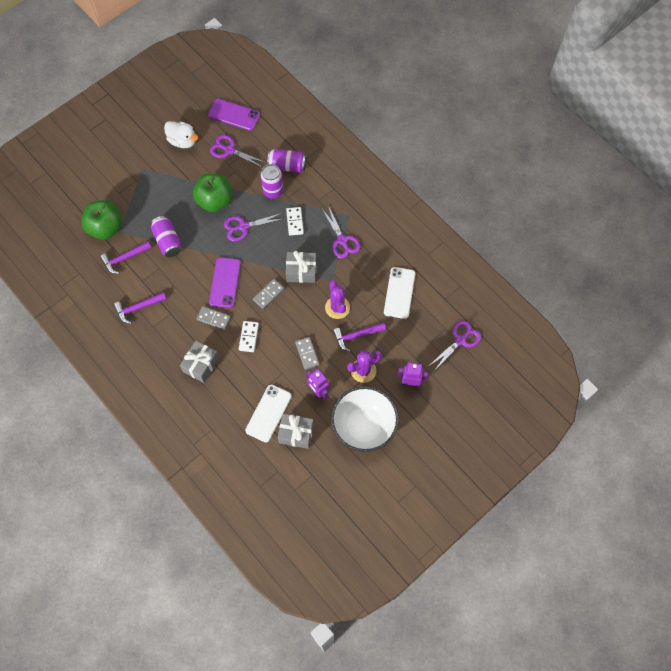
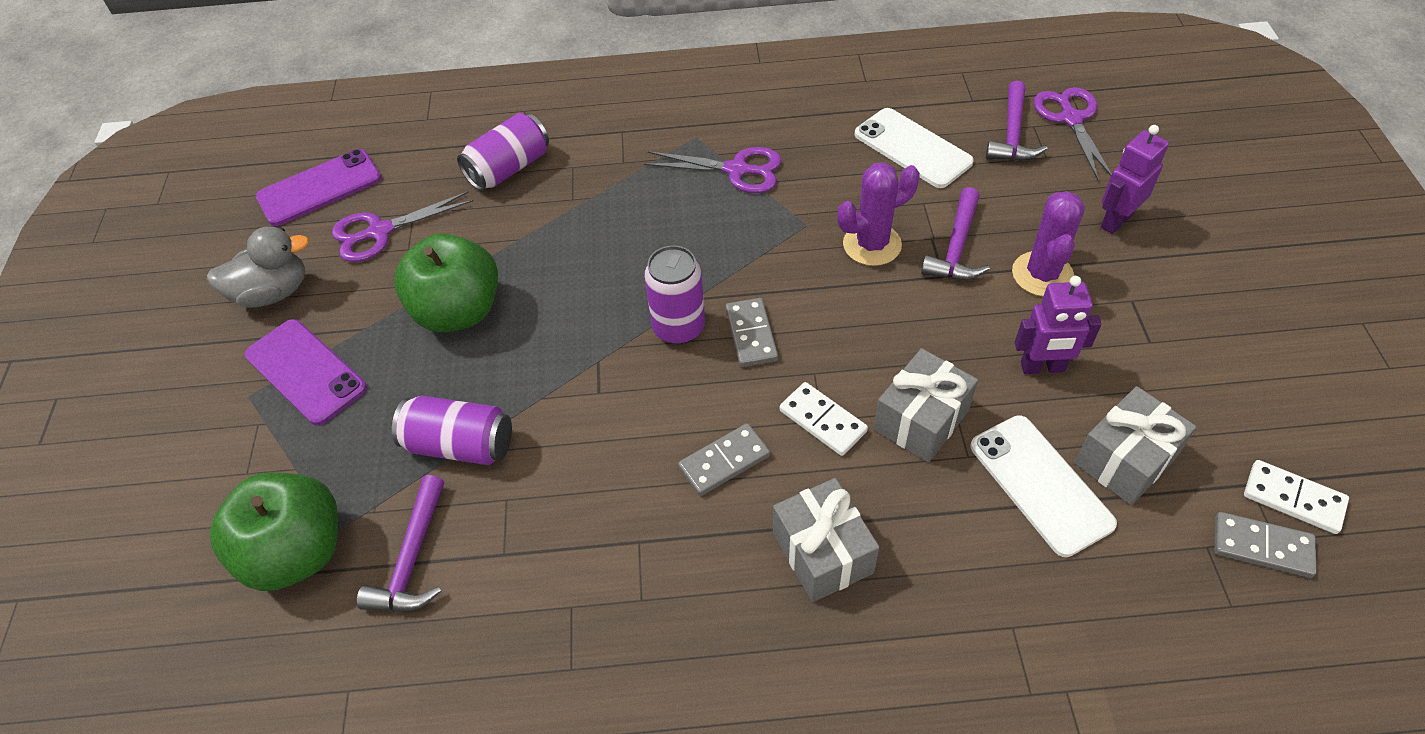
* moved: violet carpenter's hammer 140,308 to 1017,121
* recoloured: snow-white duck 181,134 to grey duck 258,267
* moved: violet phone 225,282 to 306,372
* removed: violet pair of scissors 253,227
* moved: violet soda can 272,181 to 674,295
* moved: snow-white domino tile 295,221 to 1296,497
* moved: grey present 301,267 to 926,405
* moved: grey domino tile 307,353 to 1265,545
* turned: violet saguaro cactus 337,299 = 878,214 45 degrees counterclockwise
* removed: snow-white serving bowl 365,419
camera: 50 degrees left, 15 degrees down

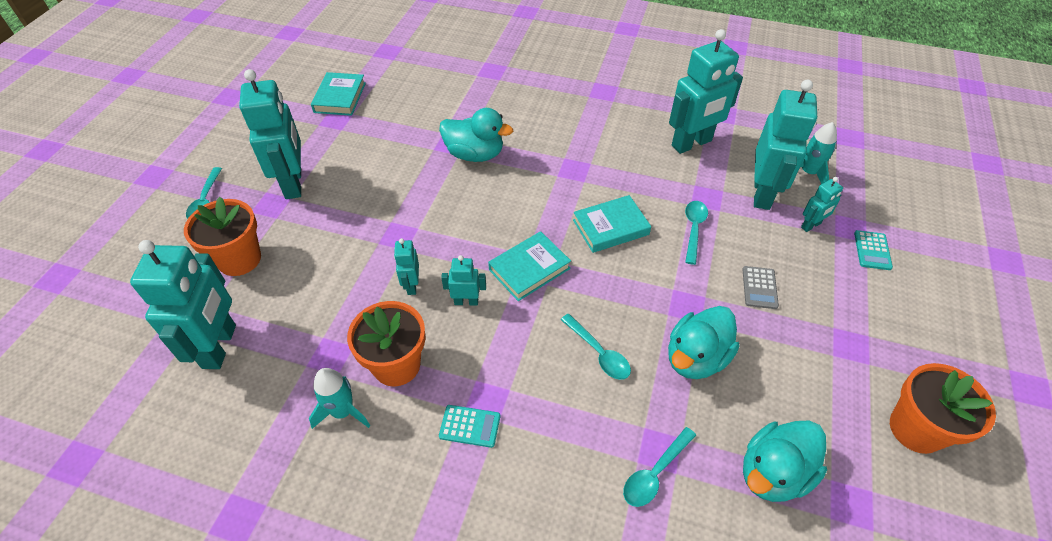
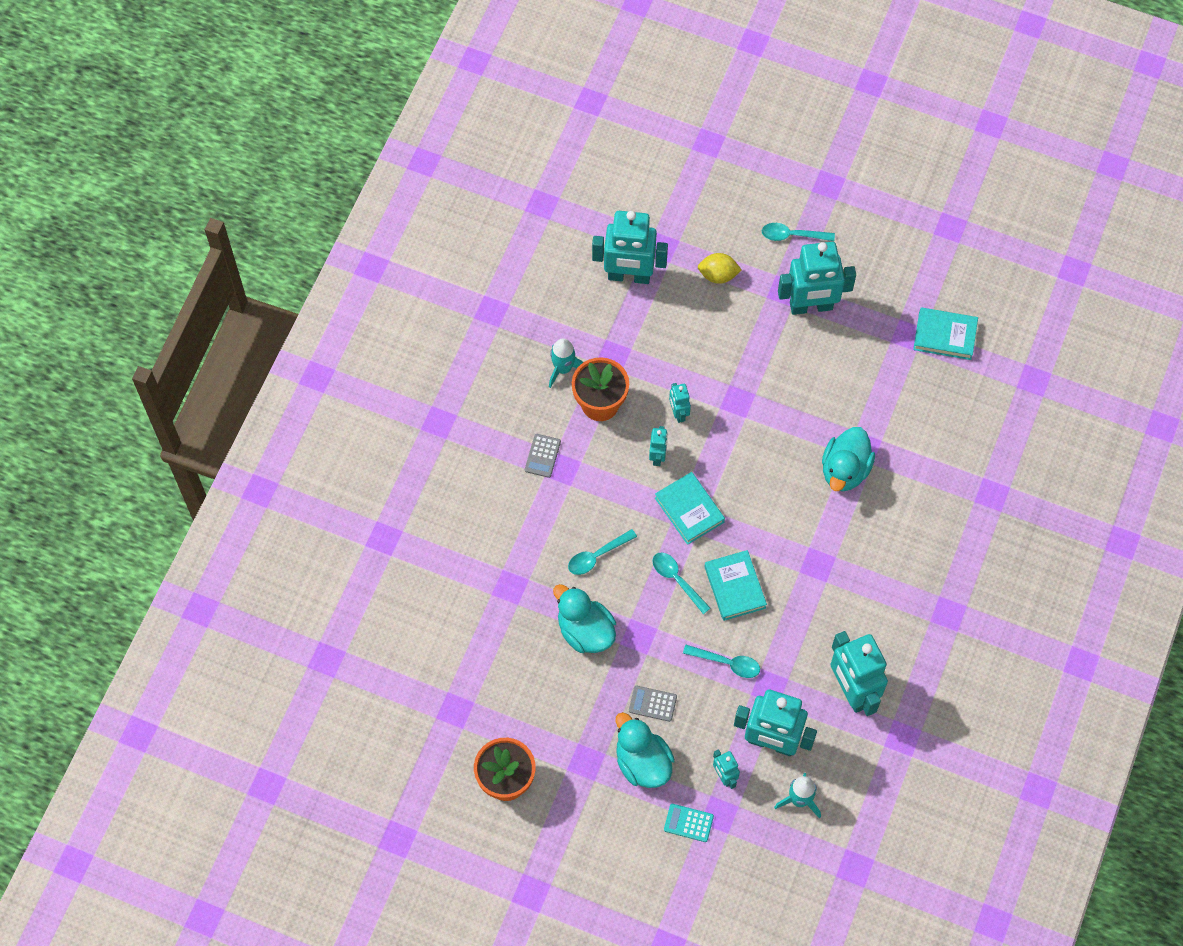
* replaced: bright orange flower pot 222,236 to yellow citrus fruit 720,268
* turned: turquoise robot 406,266 = 680,403 105 degrees counterclockwise
* recoloured: turquoise adding machine 469,426 to grey adding machine 543,456
* moved: turquoise tablespoon 659,467 to 681,583
* moved: turquoise duck 785,461 to 645,750
camera: 95 degrees right, 15 degrees up

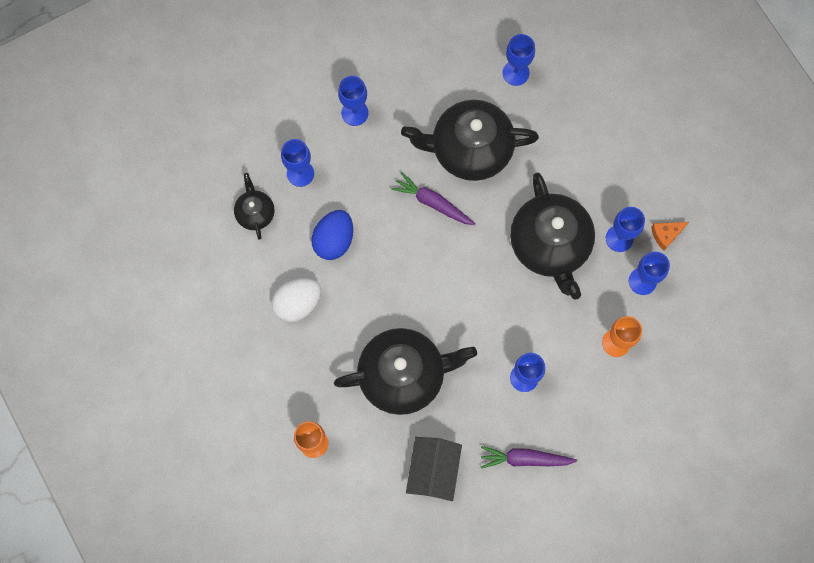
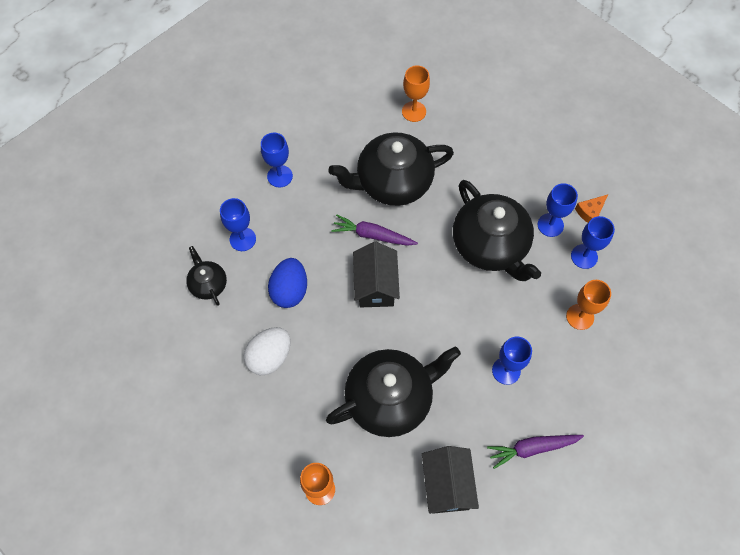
* recoloured: blue goblet 519,60 to bright orange goblet 416,93
* added: jet-black house 376,275
camera: 15 degrees left, 10 degrees down

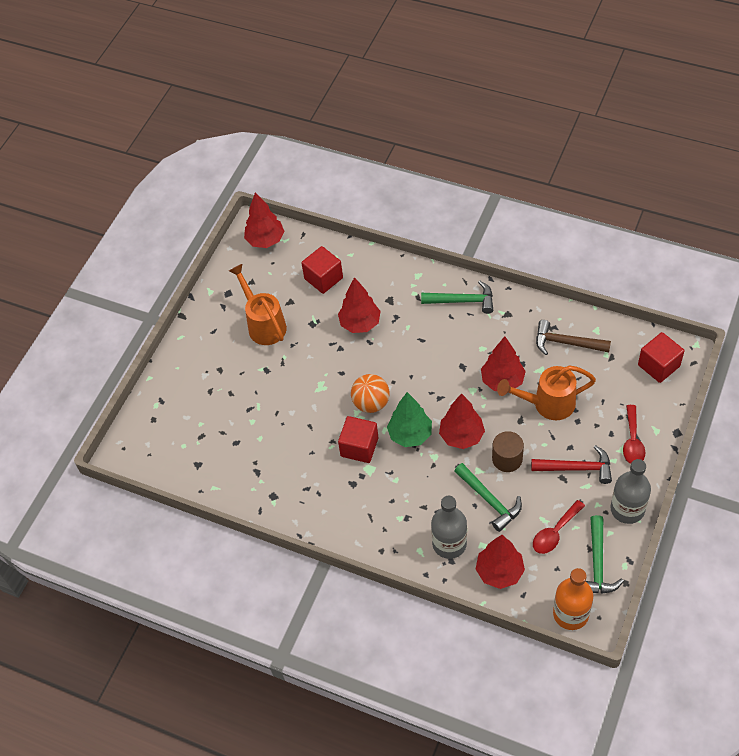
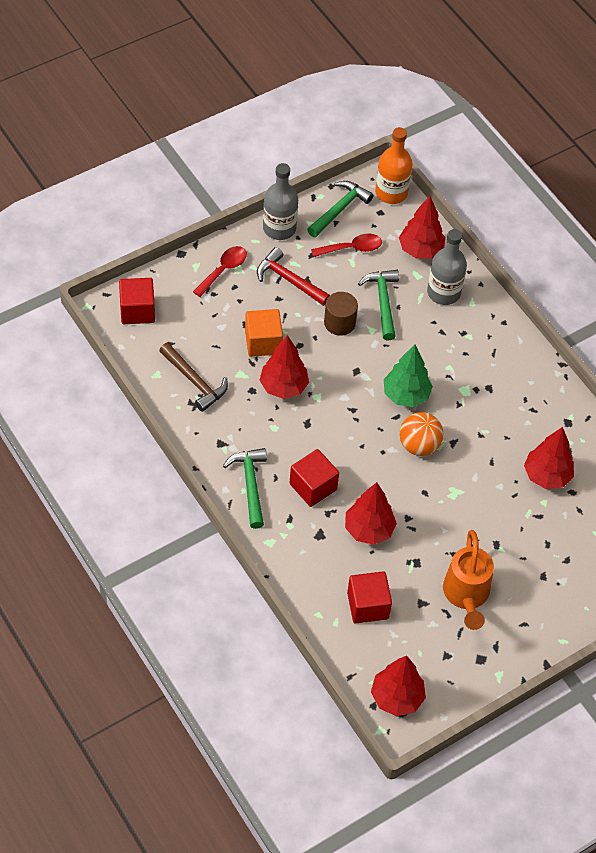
* moved: crimson cube 358,439 to 314,478
* turned: green carpenter's hammer 457,297 = 245,488 45 degrees clockwise
* moved: crimson fir tree 462,421 to 549,458
* replaced: bright orange watering can 546,392 to bright orange cube 264,333
camera: 155 degrees left, 0 degrees up

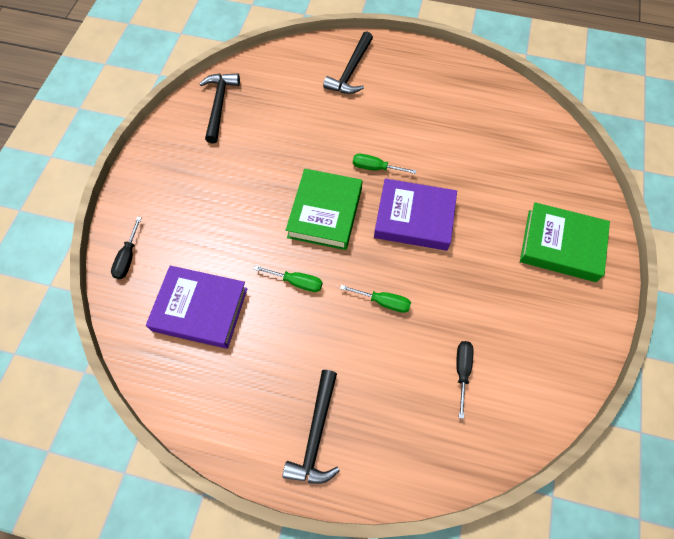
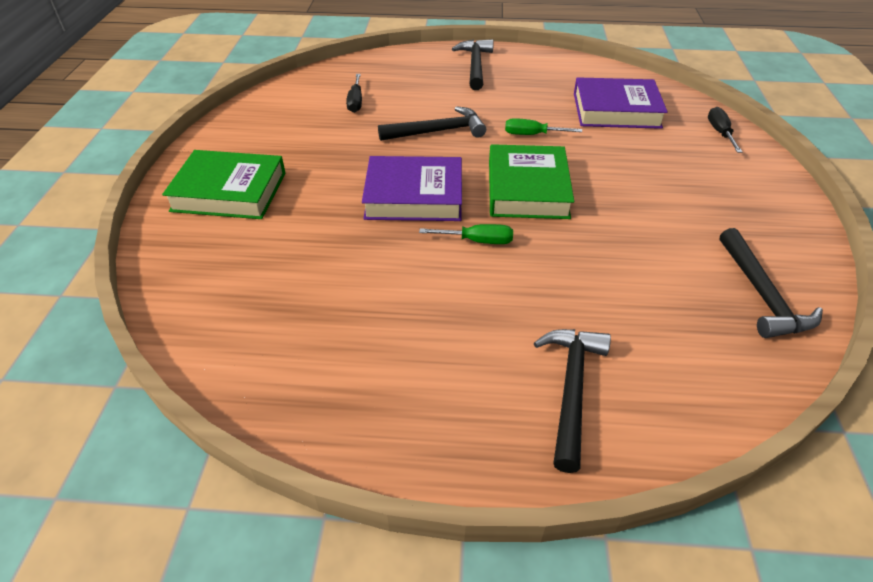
* replaced: green hand screwdriver 375,299 to jet-black carpenter's hammer 432,123
camera: 170 degrees right, 20 degrees down

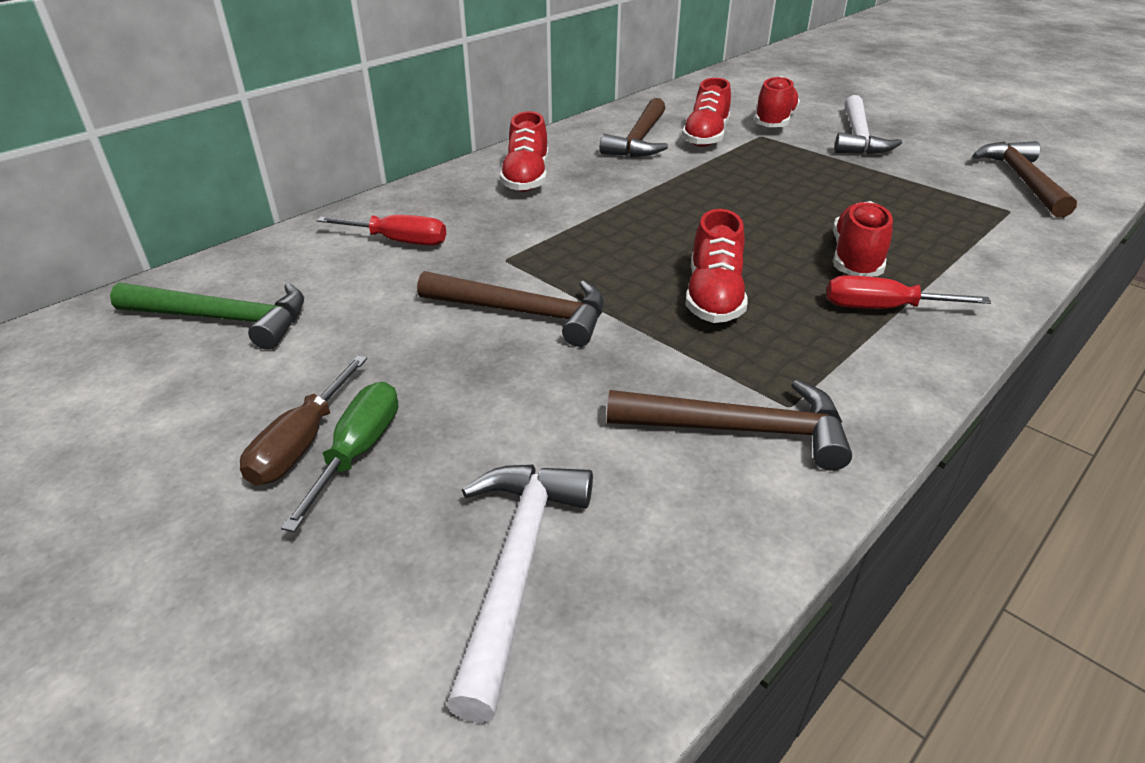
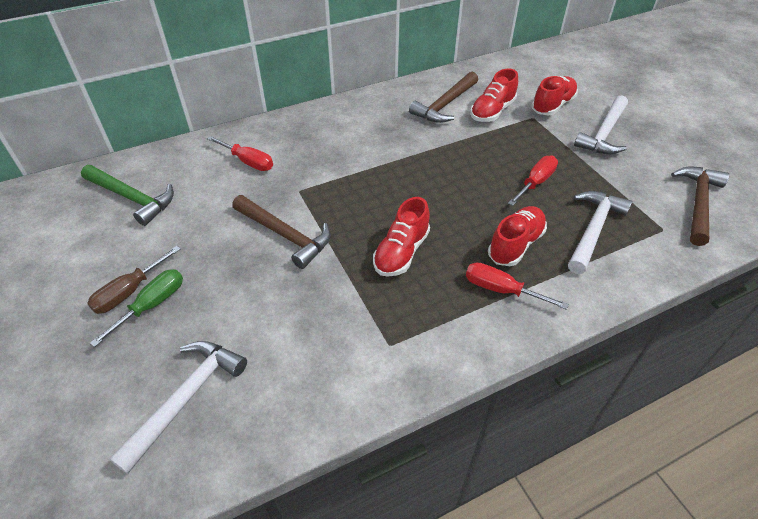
* removed: crimson shoe 524,151
* removed: brown carpenter's hammer 729,425
* added: crimson hand screwdriver 533,180
* added: snow-white carpenter's hammer 600,232
camera: 20 degrees right, 10 degrees up

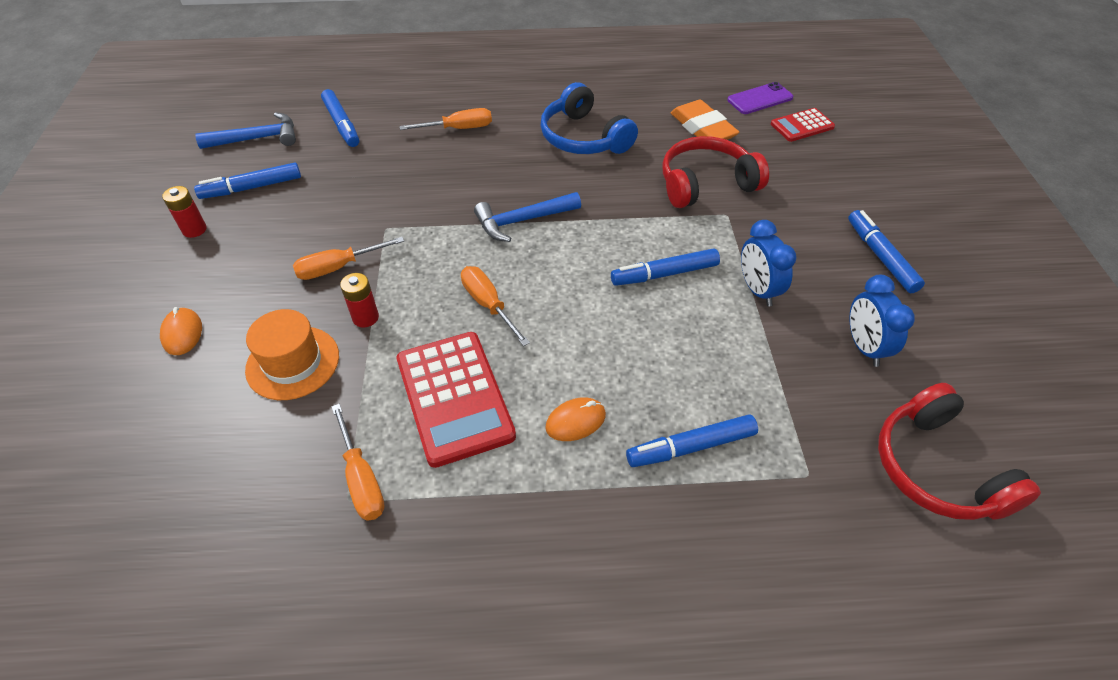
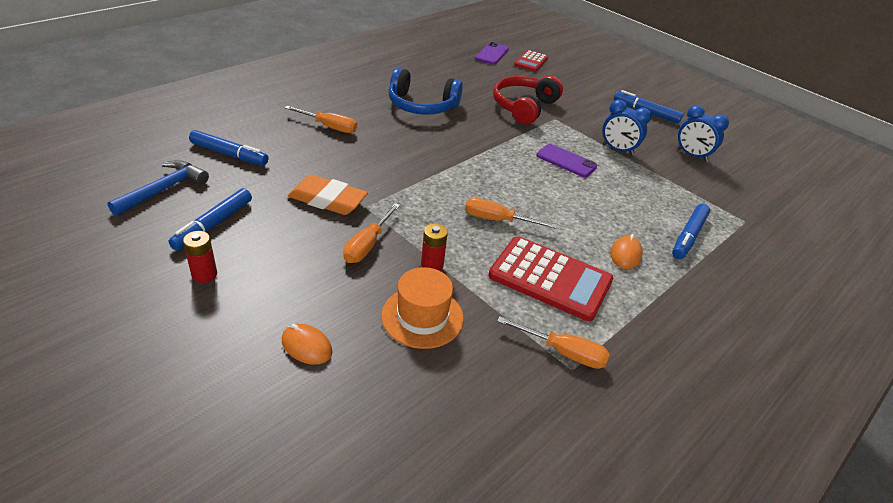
* turned: bright orange hand screwdriver 446,119 = 321,119 75 degrees clockwise
* removed: blue carpenter's hammer 527,217
* replaced: blue marker pen 665,267 to violet phone 567,160
* moved: bright orange pencil eraser 705,120 to 328,194
* removed: crimson over-ear headphones 959,451
camera: 45 degrees left, 10 degrees down

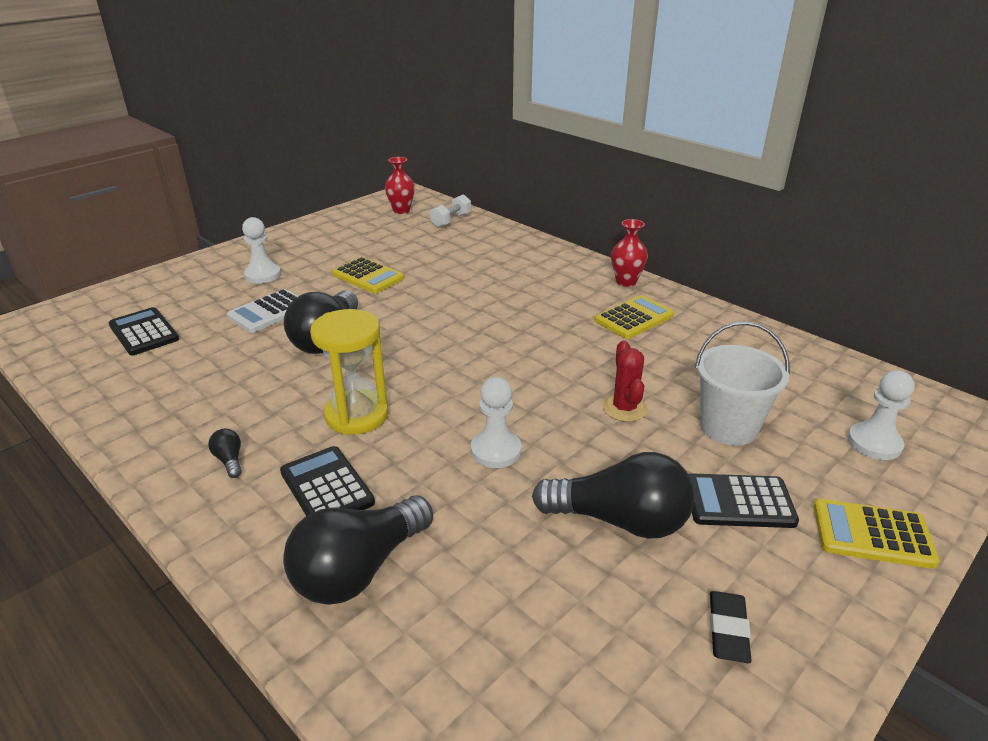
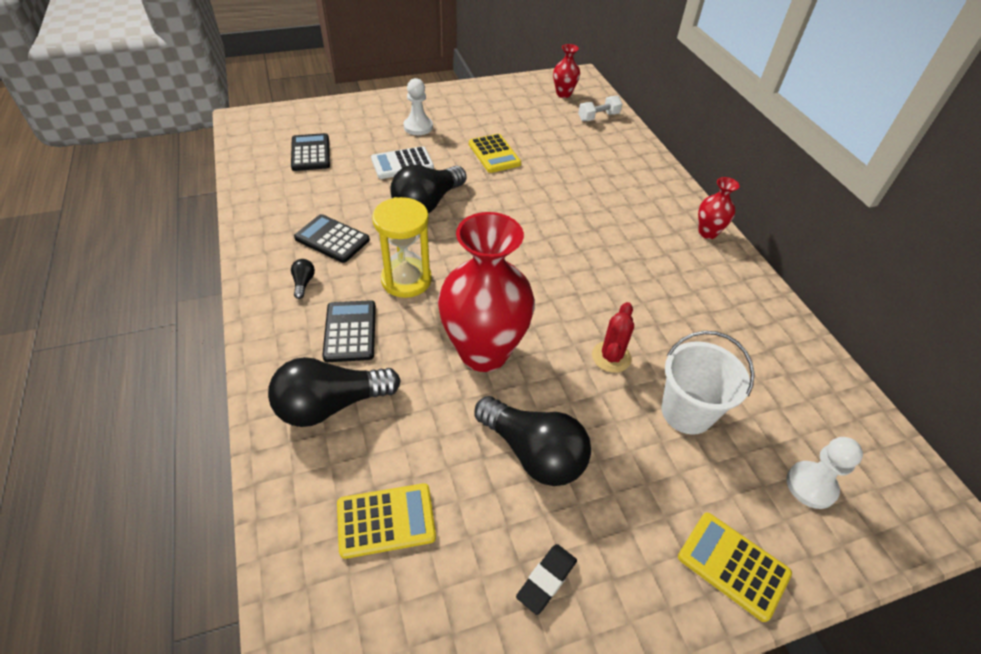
* replaced: snow-white chess pawn 496,422 to crimson flower vase 486,292
* moved: yellow adding machine 634,317 to 386,521
* moved: jet-black adding machine 743,500 to 332,238
camera: 25 degrees right, 15 degrees up

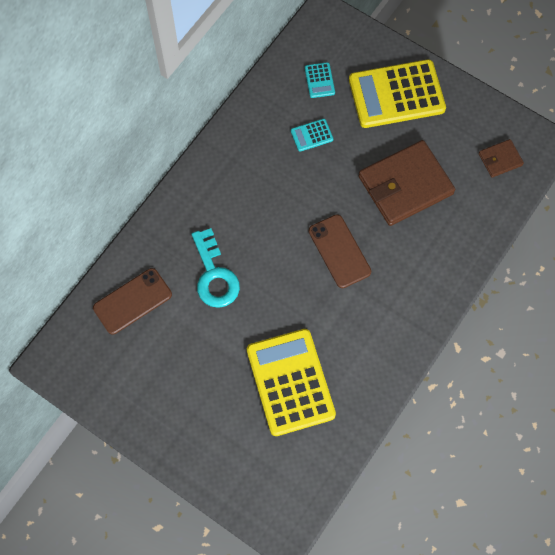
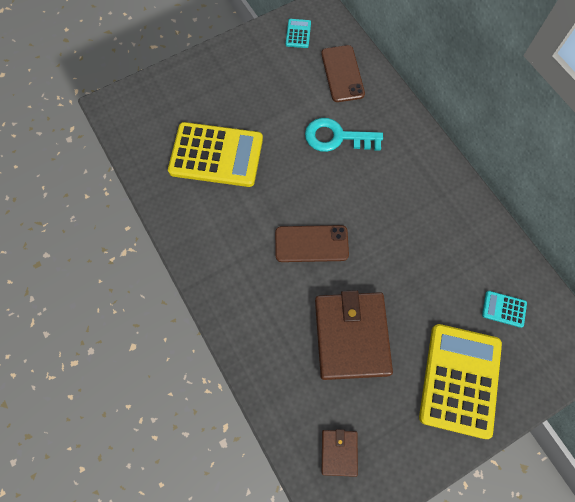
* moved: turquoise adding machine 312,135 to 298,33
camera: 115 degrees right, 0 degrees up

